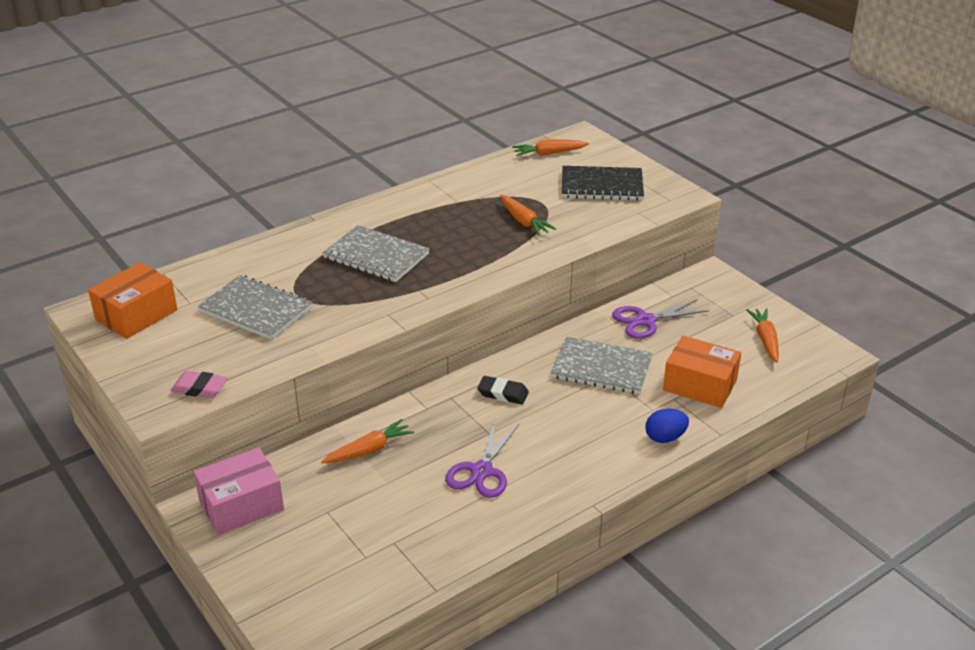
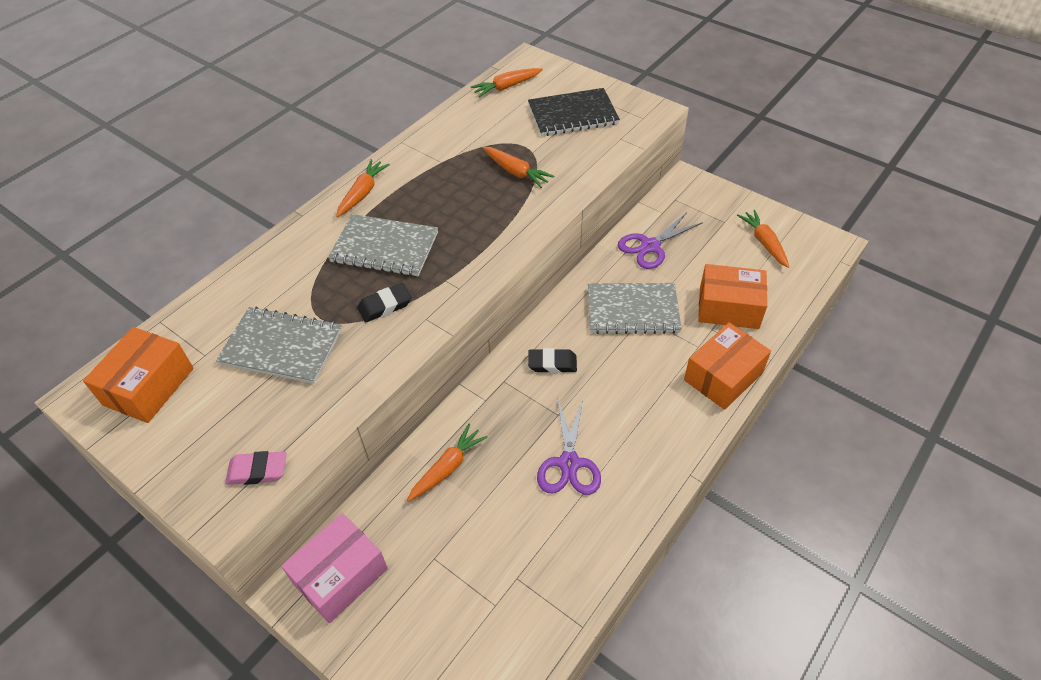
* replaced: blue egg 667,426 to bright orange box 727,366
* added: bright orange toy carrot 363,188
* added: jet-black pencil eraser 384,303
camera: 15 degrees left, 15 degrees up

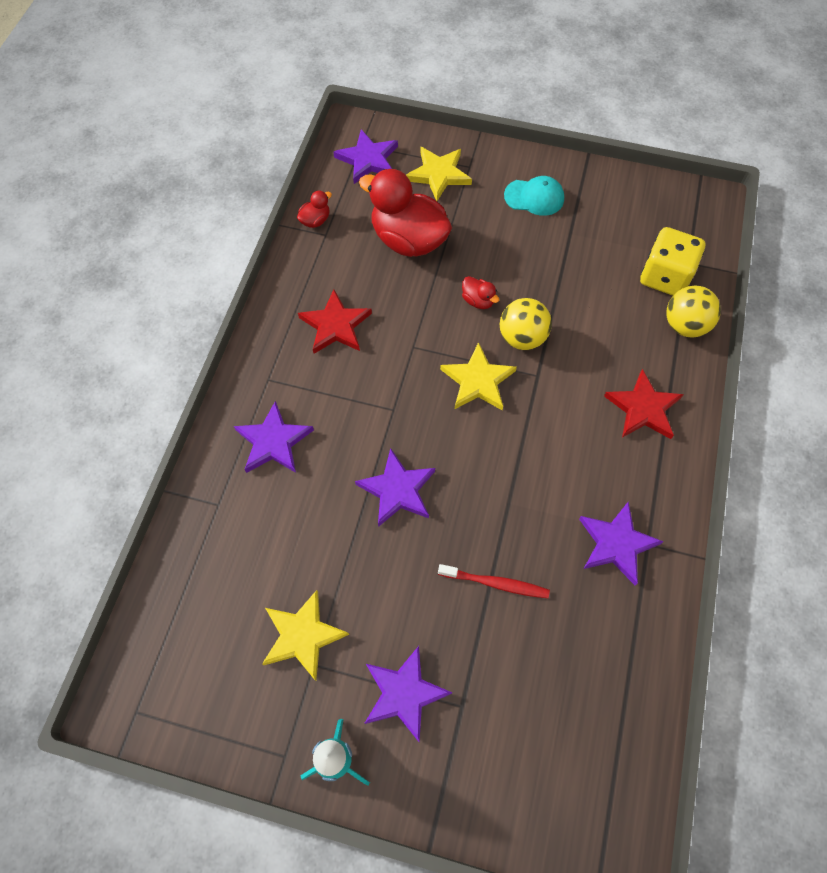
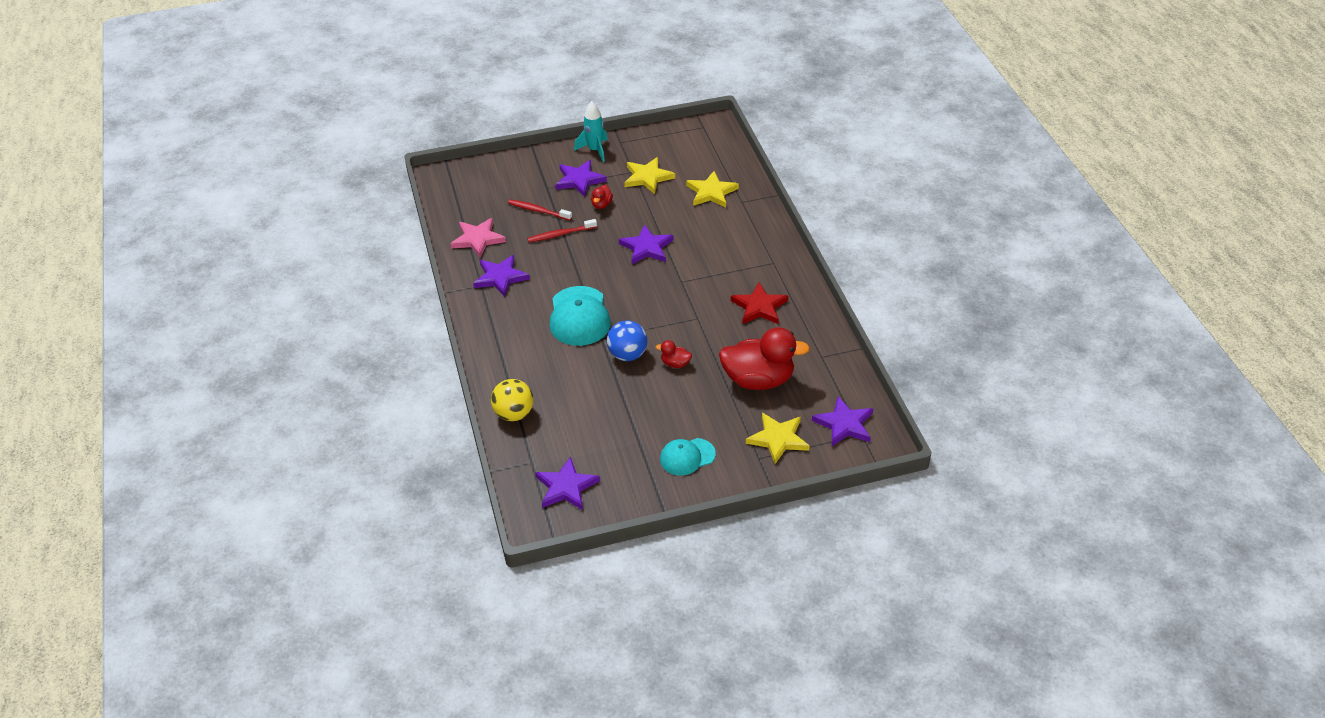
* moved: violet star shape 274,437 to 567,483
* moved: crimson duck 314,209 to 602,197
* moved: yellow star shape 478,376 to 712,189
* recoloured: yellow sphere 526,324 to blue sphere 627,341
* removed: crimson star shape 644,404
* removed: yellow dice 672,261
* added: rose-pink star shape 478,237
* added: crimson toothbrush 540,209
* added: turquoise peaked cap 580,316
camera: 150 degrees right, 20 degrees down

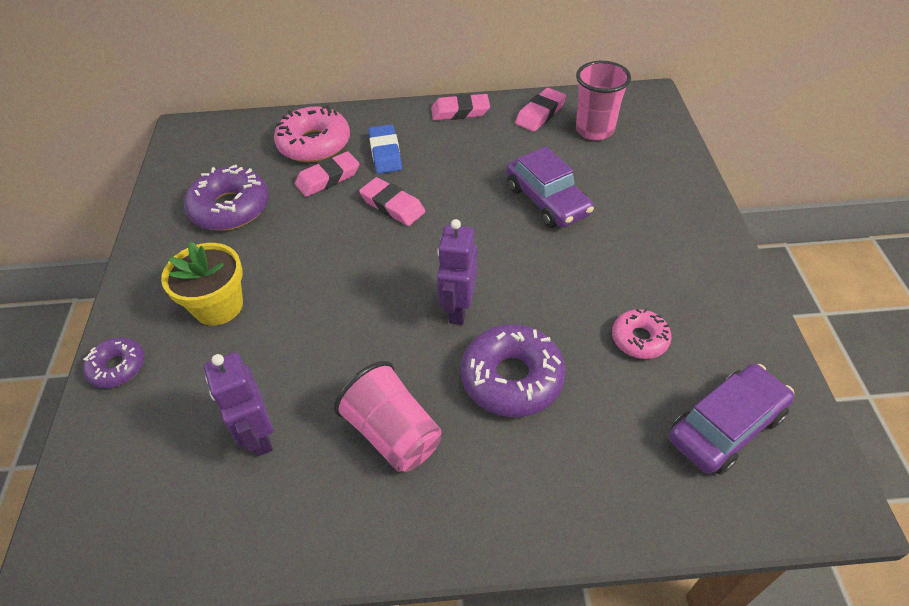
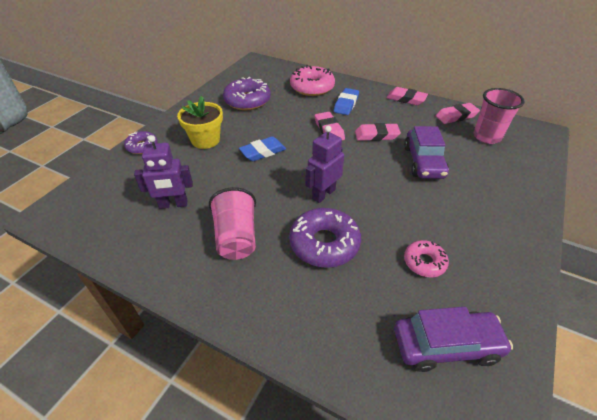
* turned: violet robot 238,404 = 163,172 105 degrees counterclockwise
* moved: rose-pink pencil eraser 327,174 to 378,132
* added: blue pencil eraser 262,148
camera: 30 degrees right, 5 degrees down

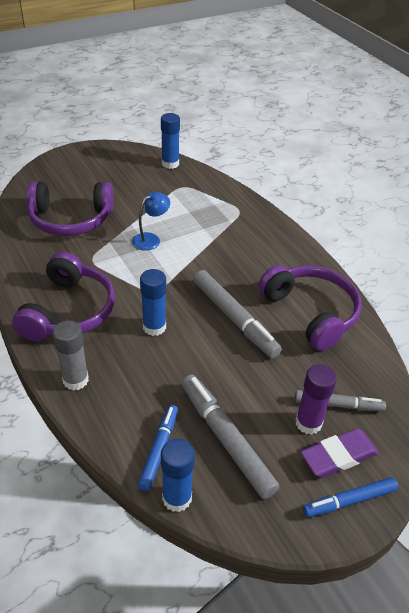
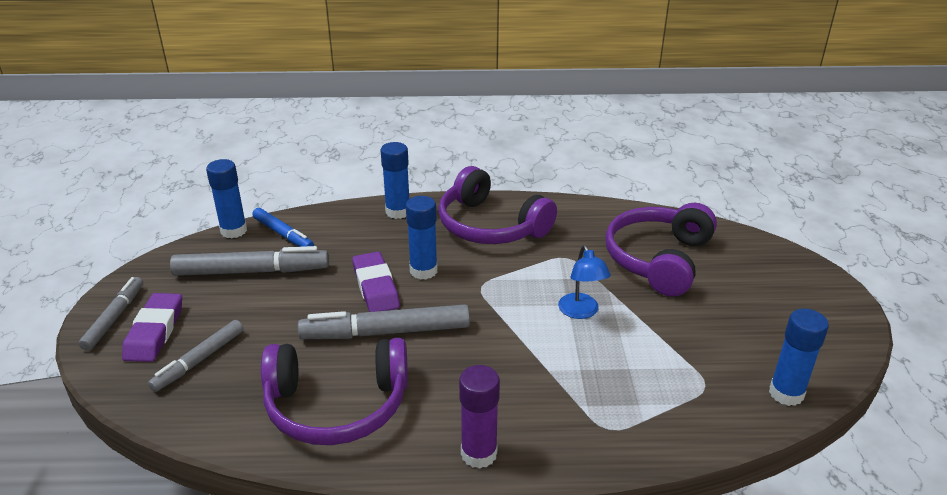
* recoloured: grey glue stick 70,355 to blue glue stick 395,180
* moved: violet glue stick 316,399 to 479,417
* recoloured: blue marker pen 350,497 to grey marker pen 111,314
* added: violet pencil eraser 376,281
camera: 120 degrees right, 10 degrees down

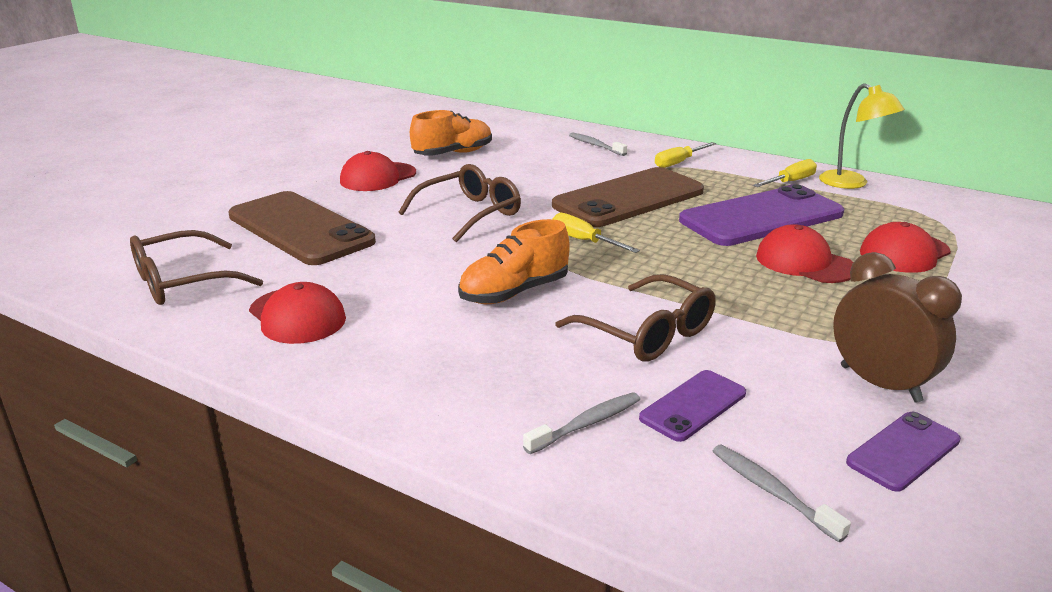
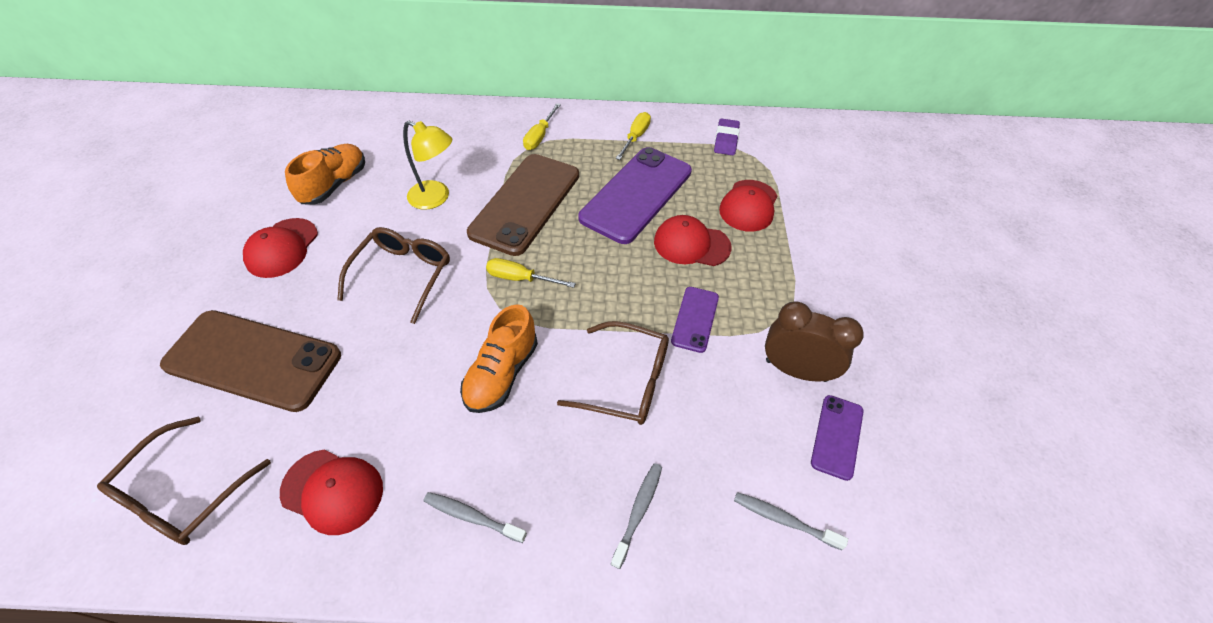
* moved: grey toothbrush 598,144 to 475,517
* moved: violet phone 692,406 to 695,320
* moved: yellow desk lamp 862,136 to 427,165
* added: violet pencil eraser 727,136
camera: 30 degrees left, 25 degrees up

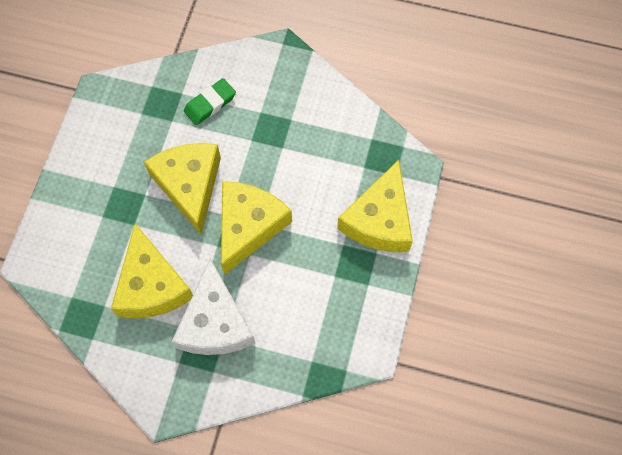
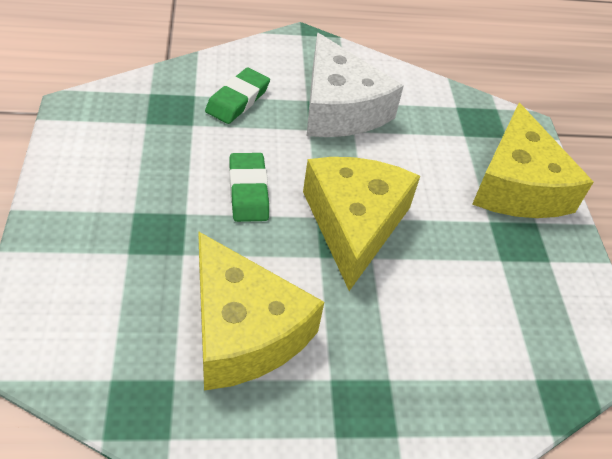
* replaced: yellow cheese wedge 182,189 to green pencil eraser 249,187
* moved: snow-white cheese wedge 213,306 to 355,85
camera: 25 degrees left, 20 degrees down

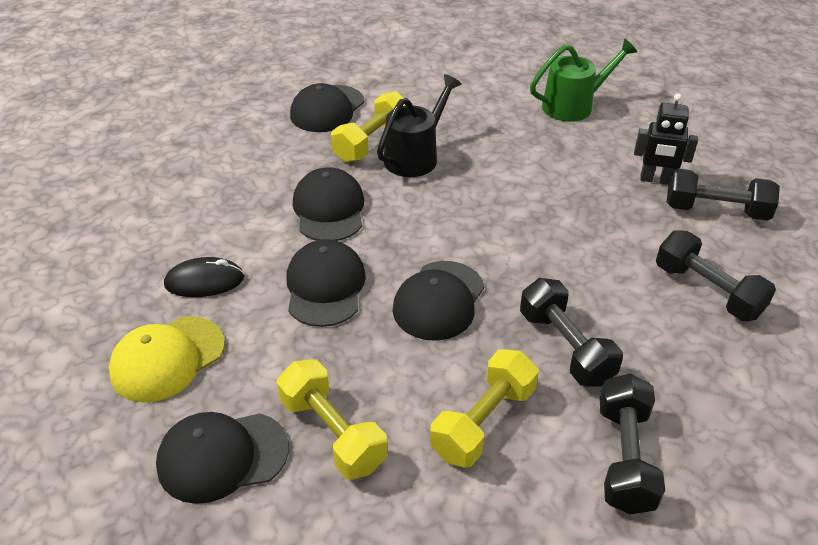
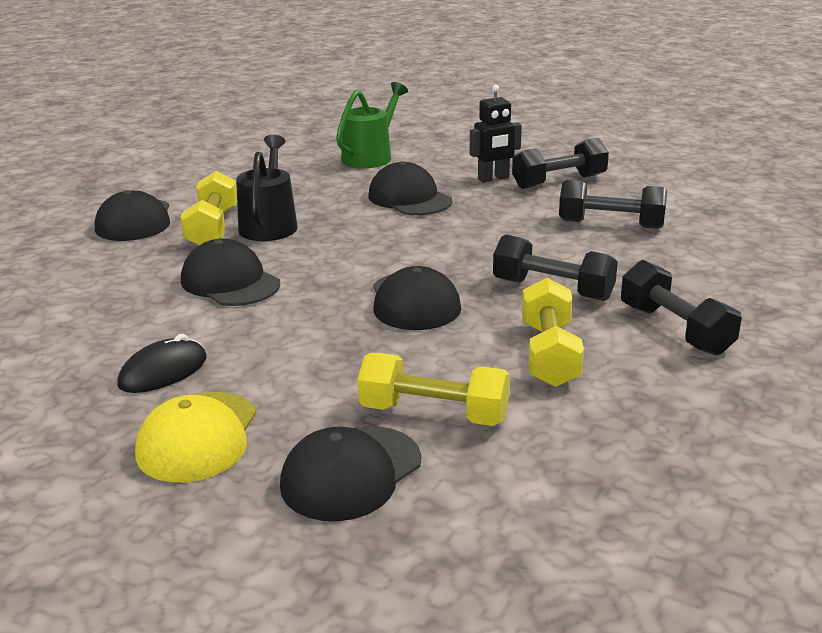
* moved: jet-black peaked cap 326,283 to 410,188
camera: 35 degrees left, 15 degrees down

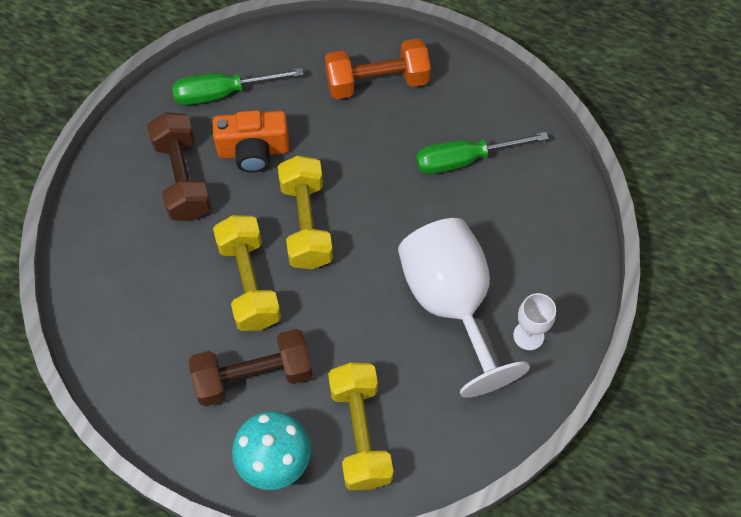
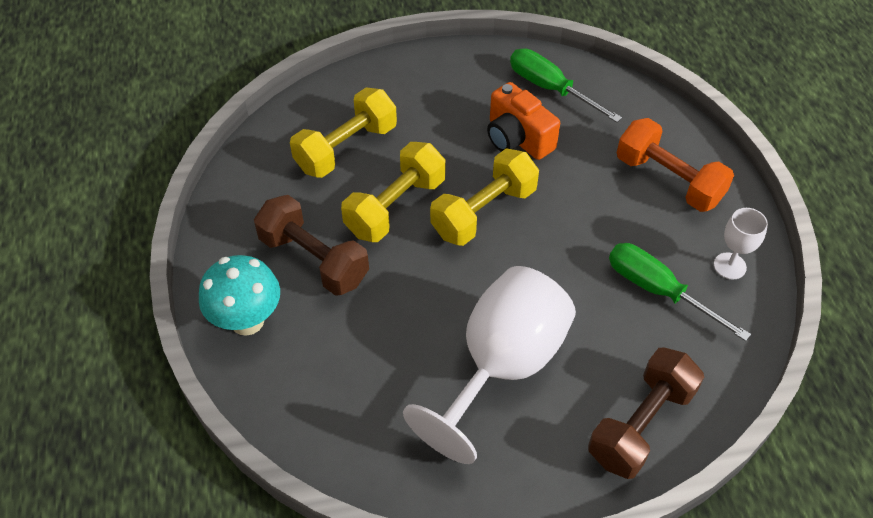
* moved: brown hand weight 179,166 to 646,413
* moved: yellow hand weight 360,426 to 343,132
* moved: snow-white goblet 534,321 to 741,244
camera: 55 degrees right, 10 degrees down

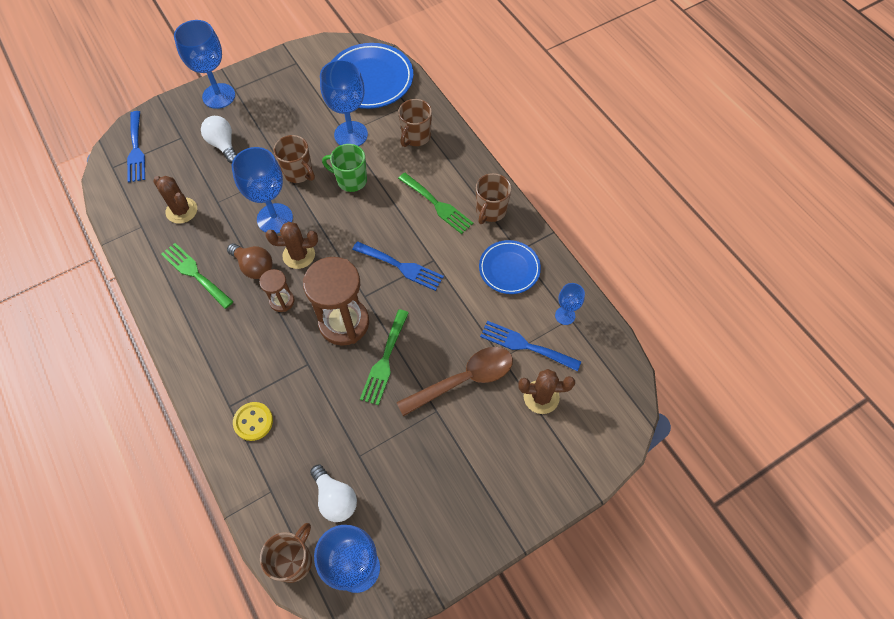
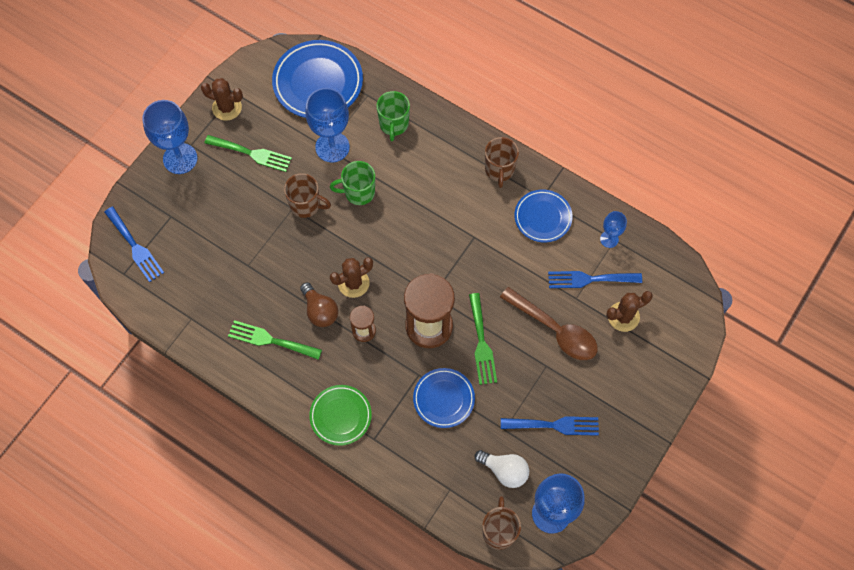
* moved: brown saguaro cactus 175,200 to 222,99
* removed: snow-white light bulb 218,139
* turned: brown light bulb 250,261 = 319,304 45 degrees clockwise
* removed: blue goblet 262,190
* removed: yellow button 253,421
* moved: blue dinner fork 398,266 to 550,426
* turned: brown tablespoon 454,381 = 549,323 90 degrees clockwise
* recoloured: brown coffee mug 415,123 to green coffee mug 393,116
* moved: green dinner fork 435,203 to 248,153
* added: green dinner plate 340,415
* added: blue dinner plate 444,398
camera: 25 degrees left, 5 degrees up

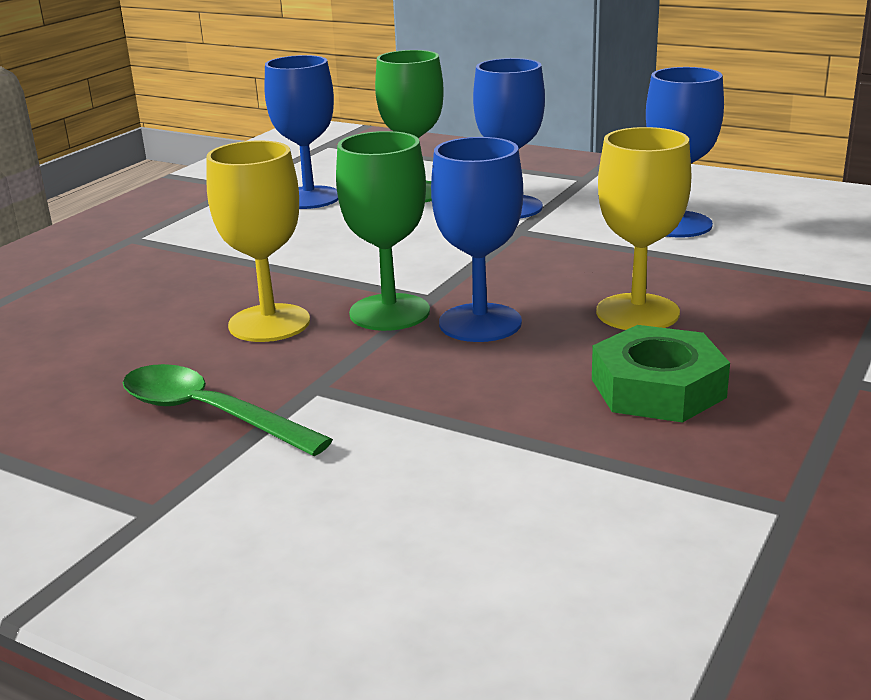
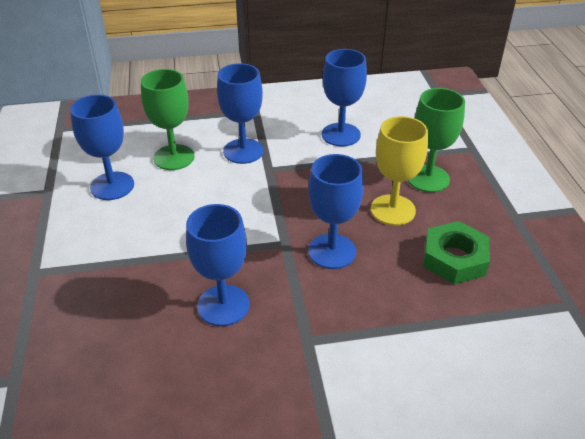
* removed: green tablespoon 227,410
* recoloured: yellow goblet 258,241 to blue goblet 218,265
* moved: green goblet 383,231 to 436,140
camera: 40 degrees left, 15 degrees up

